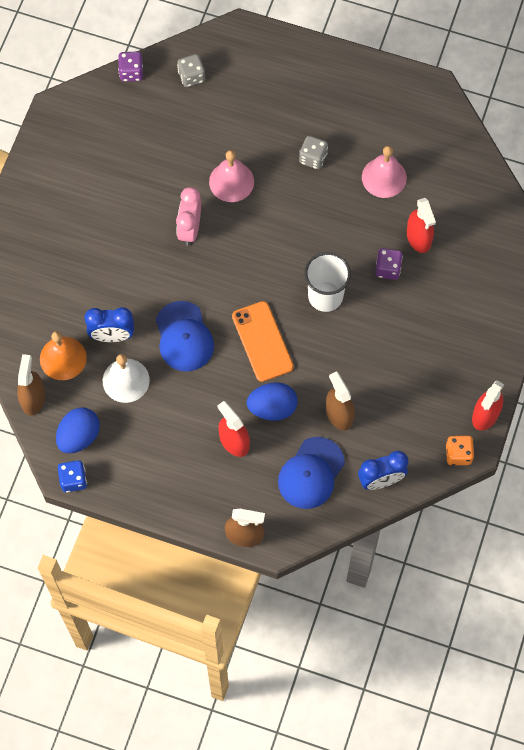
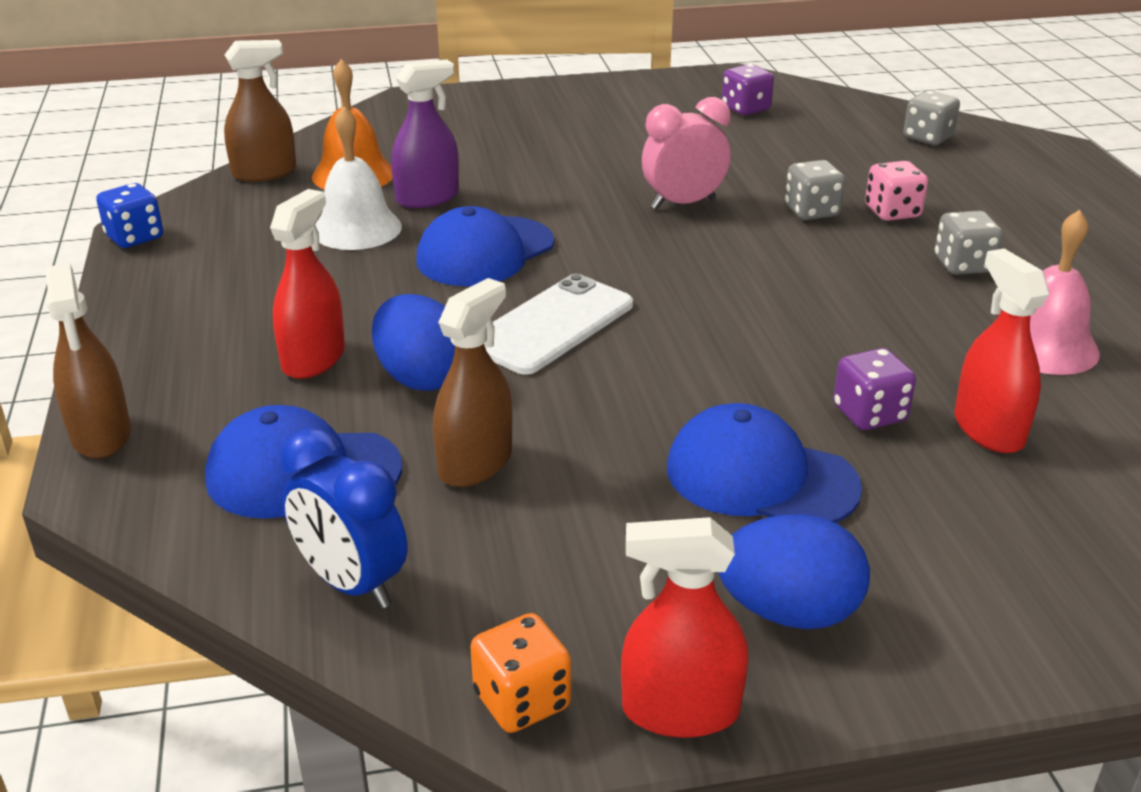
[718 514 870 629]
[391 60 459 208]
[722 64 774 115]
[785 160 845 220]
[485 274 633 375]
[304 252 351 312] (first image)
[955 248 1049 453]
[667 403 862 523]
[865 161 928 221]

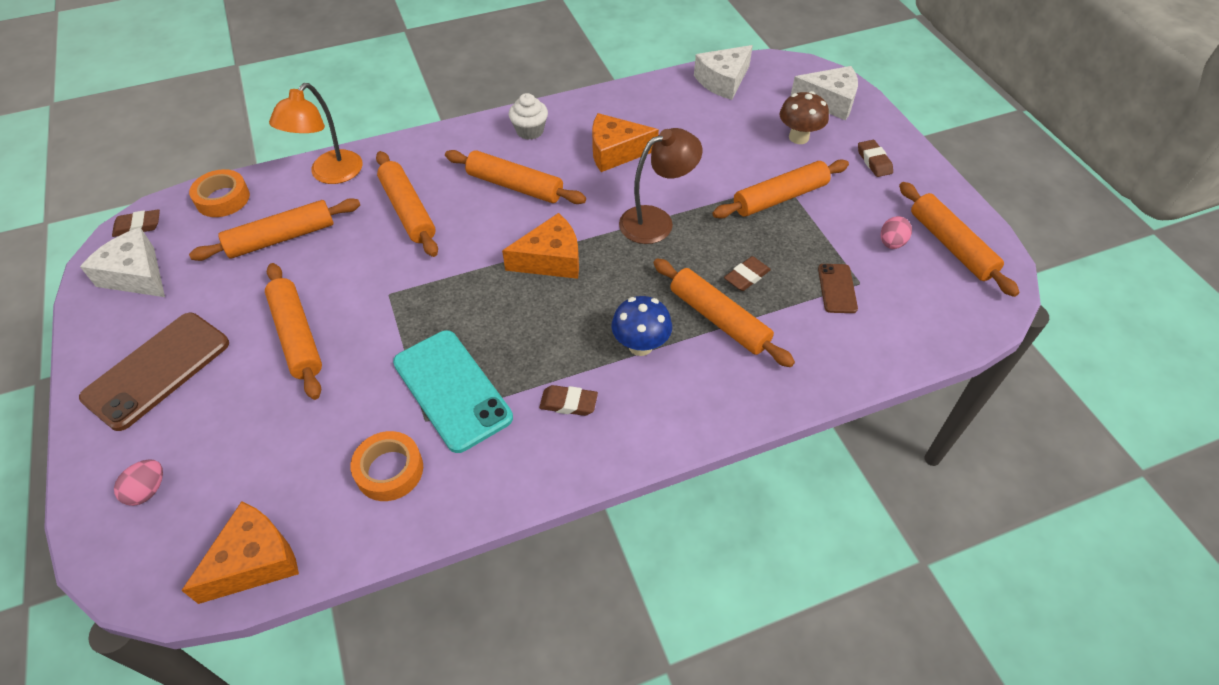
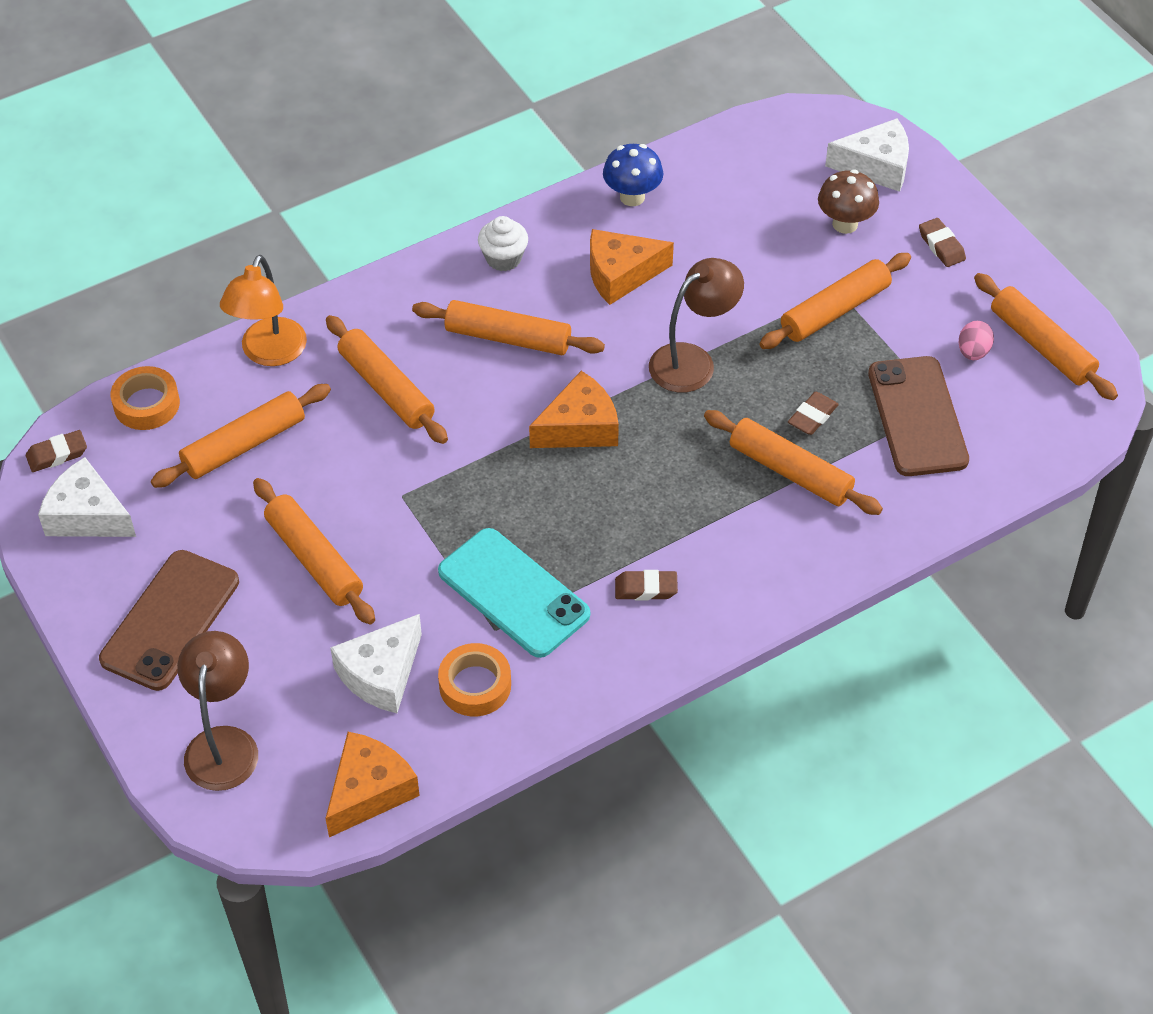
[177 631 258 791]
[603 144 663 206]
[330 614 422 713]
[868 356 969 476]

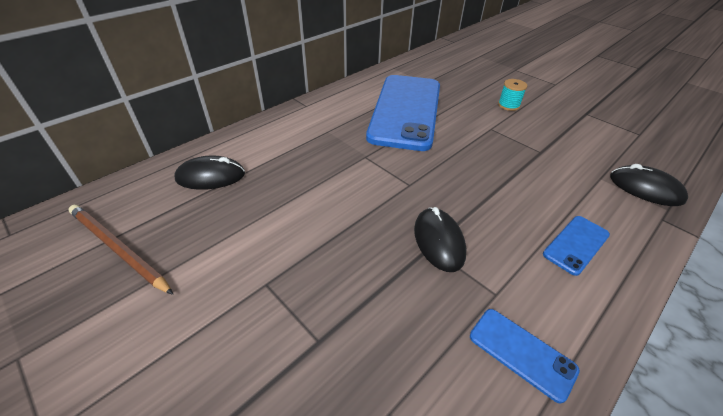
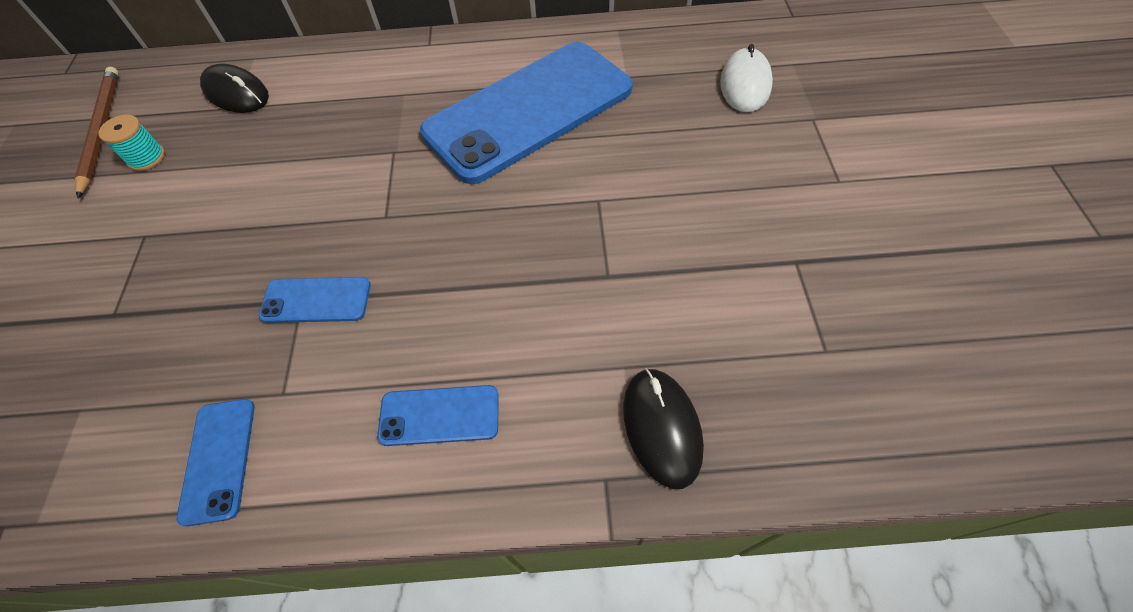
[259 277 371 323]
[98 114 165 171]
[720 44 773 112]

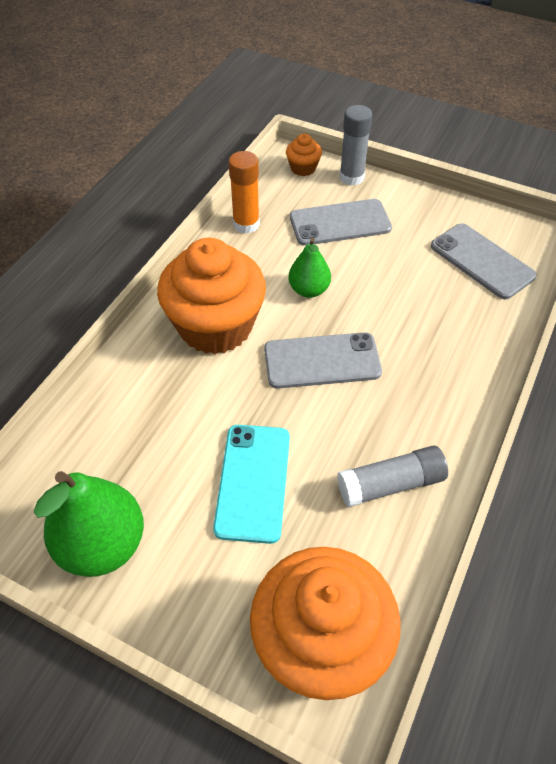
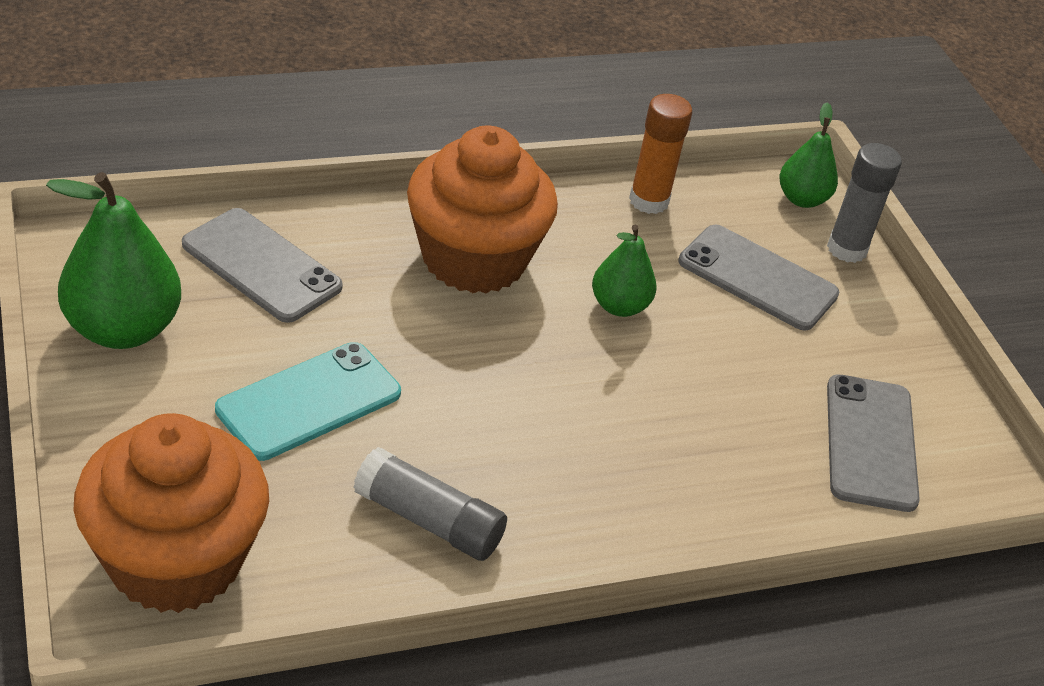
[182 208 343 323]
[780 102 838 208]

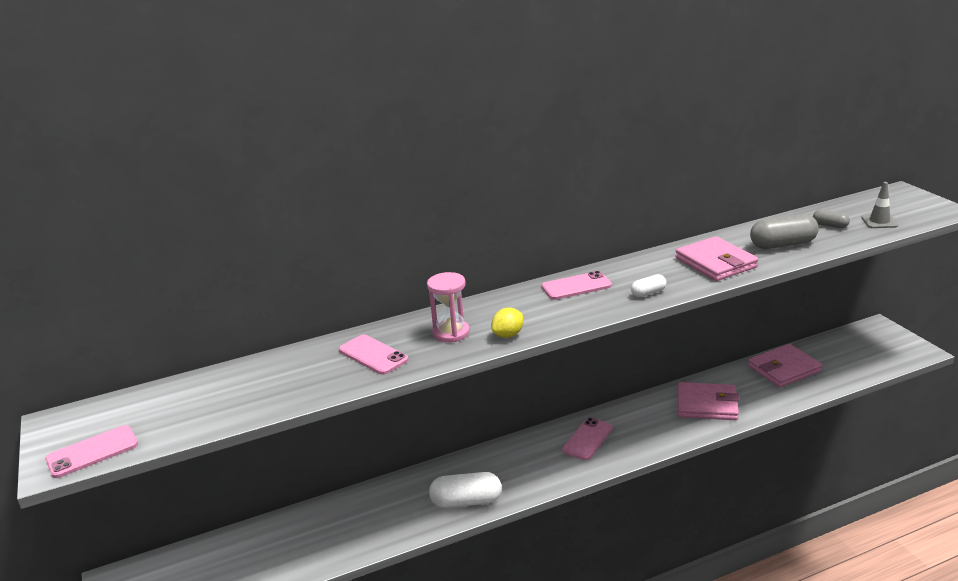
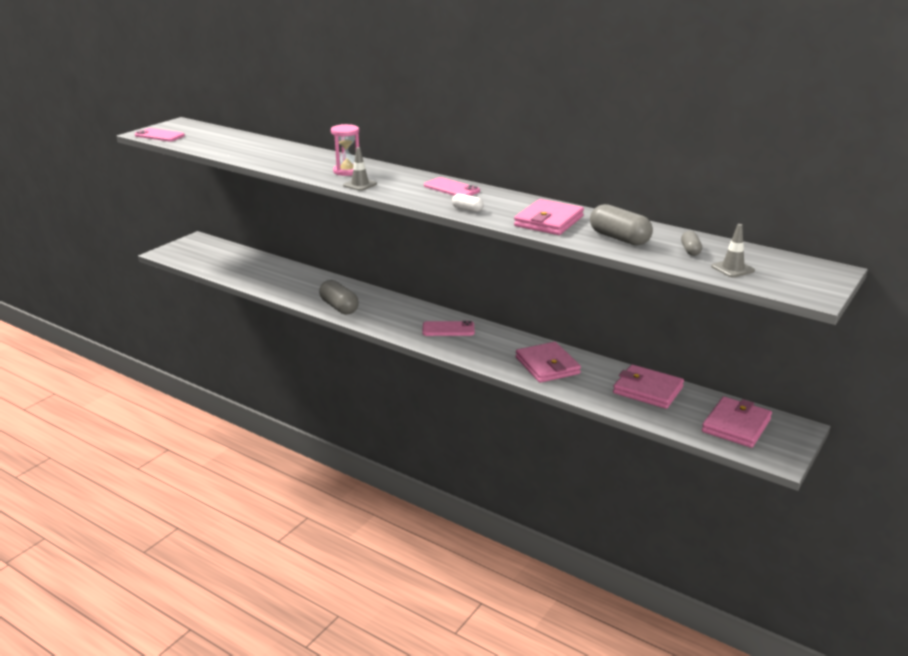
[339 334 409 375] (first image)
[319 280 359 314]
[343 147 377 191]
[702 397 772 448]

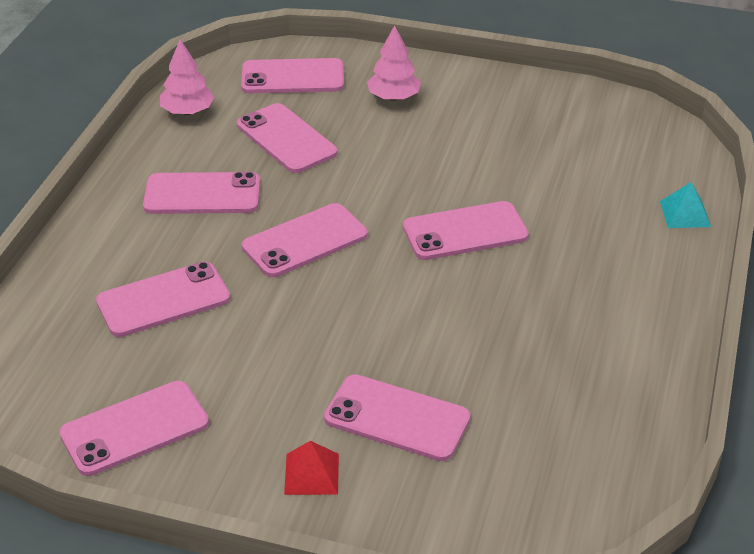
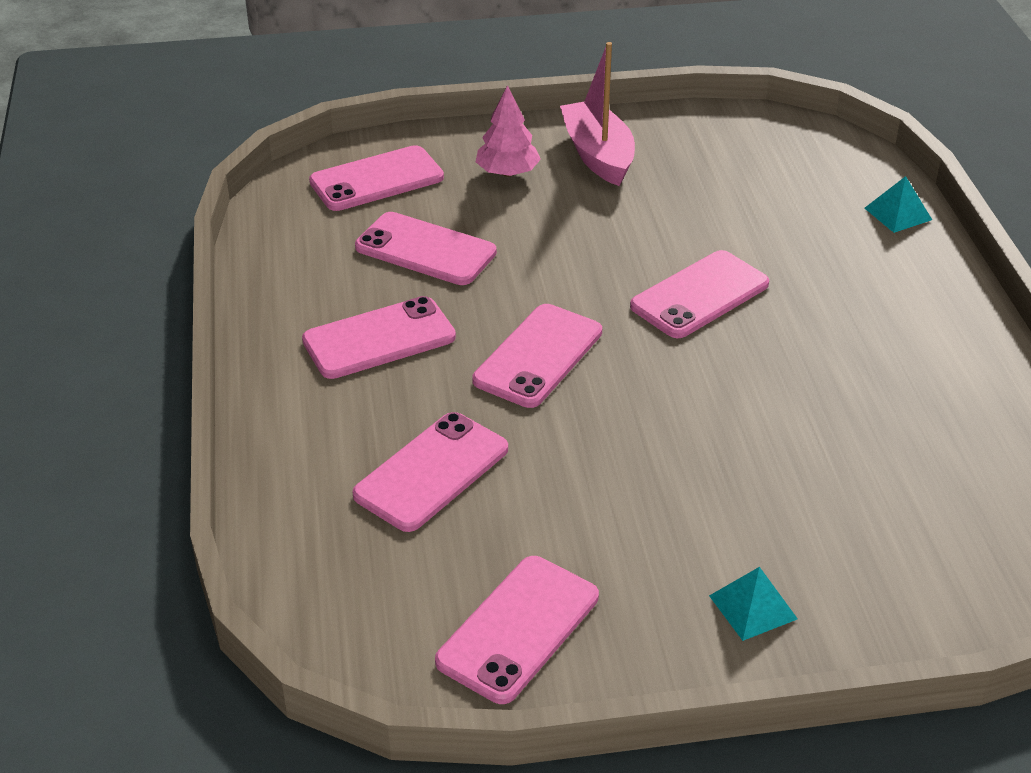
[160 40 215 115] (first image)
[709 567 798 641]
[324 374 471 461] (first image)
[560 42 635 186]

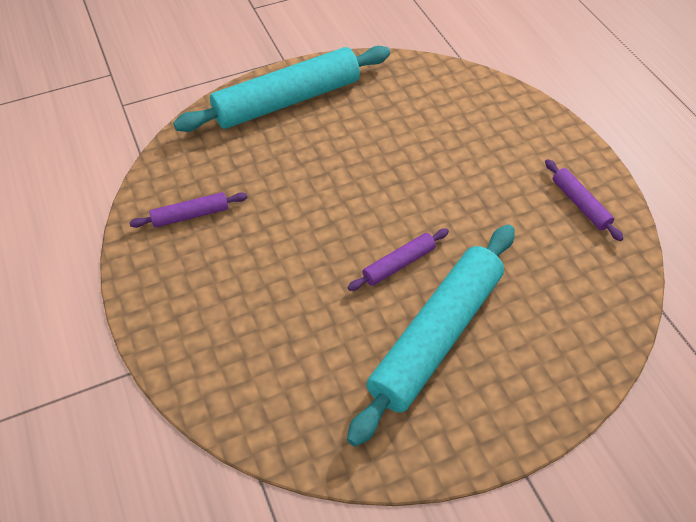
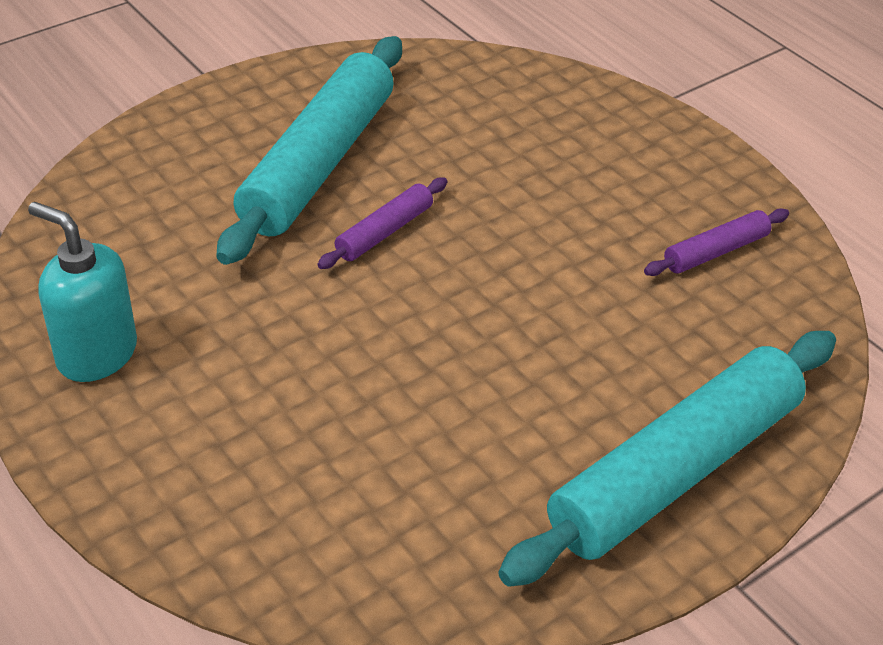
[28 202 137 382]

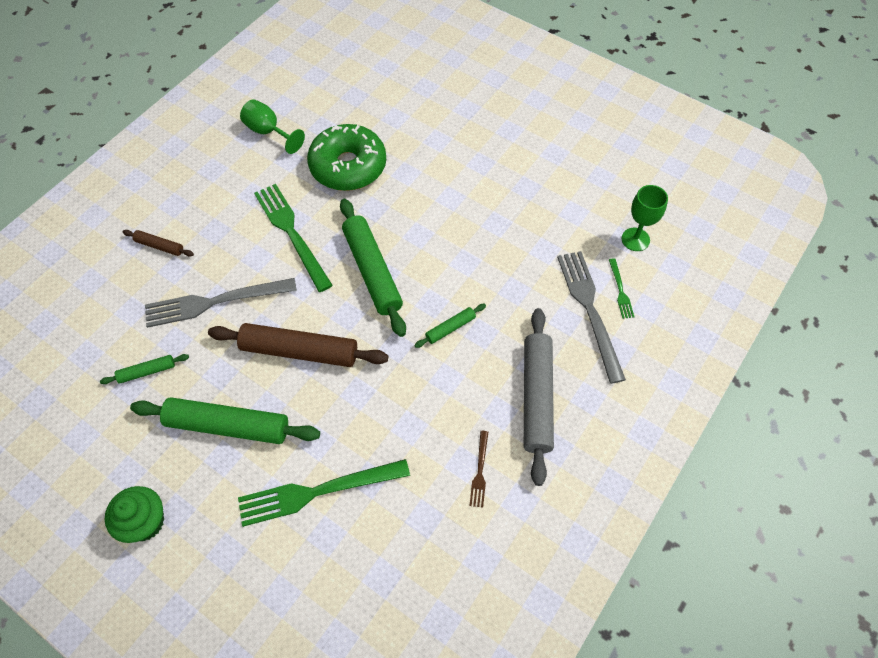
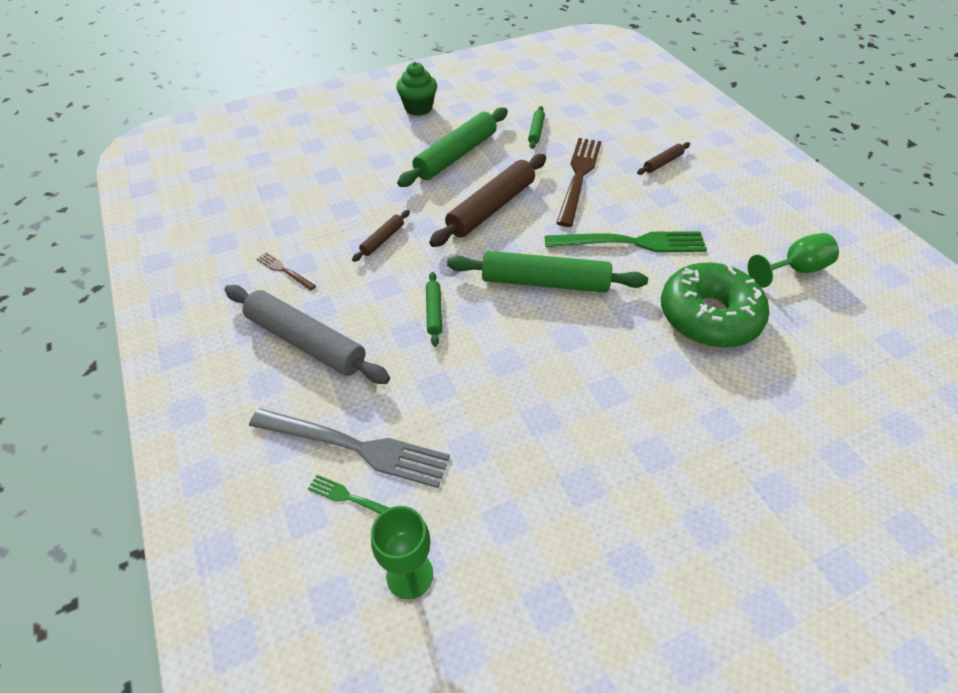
[557 138 602 227]
[238 459 410 527] (first image)
[352 210 410 262]

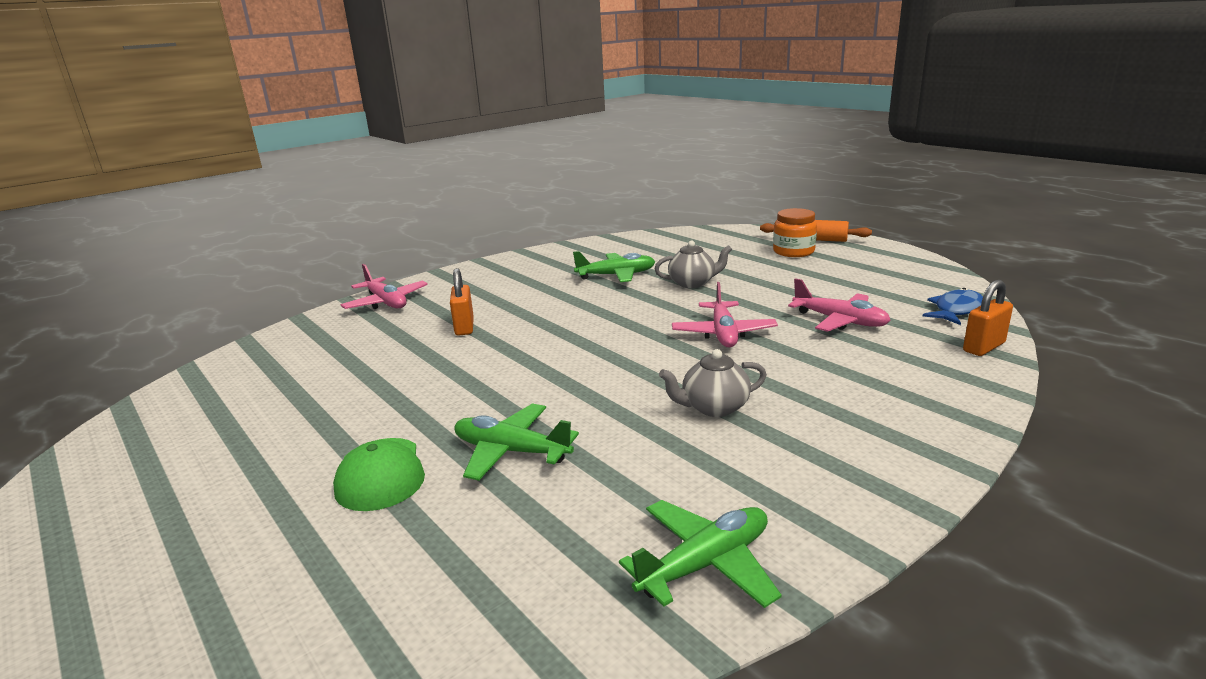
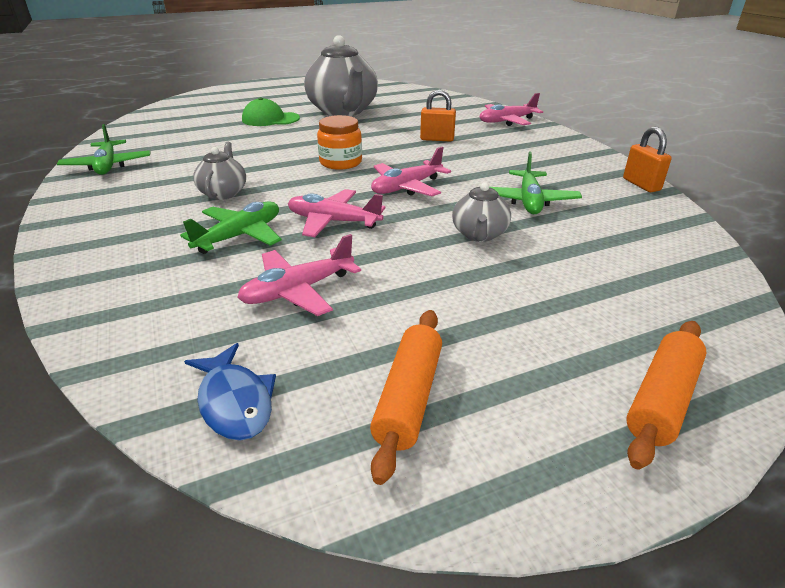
[180 201 281 254]
[317 115 362 170]
[623 127 672 192]
[304 35 378 116]
[370 310 442 485]
[371 147 451 196]

